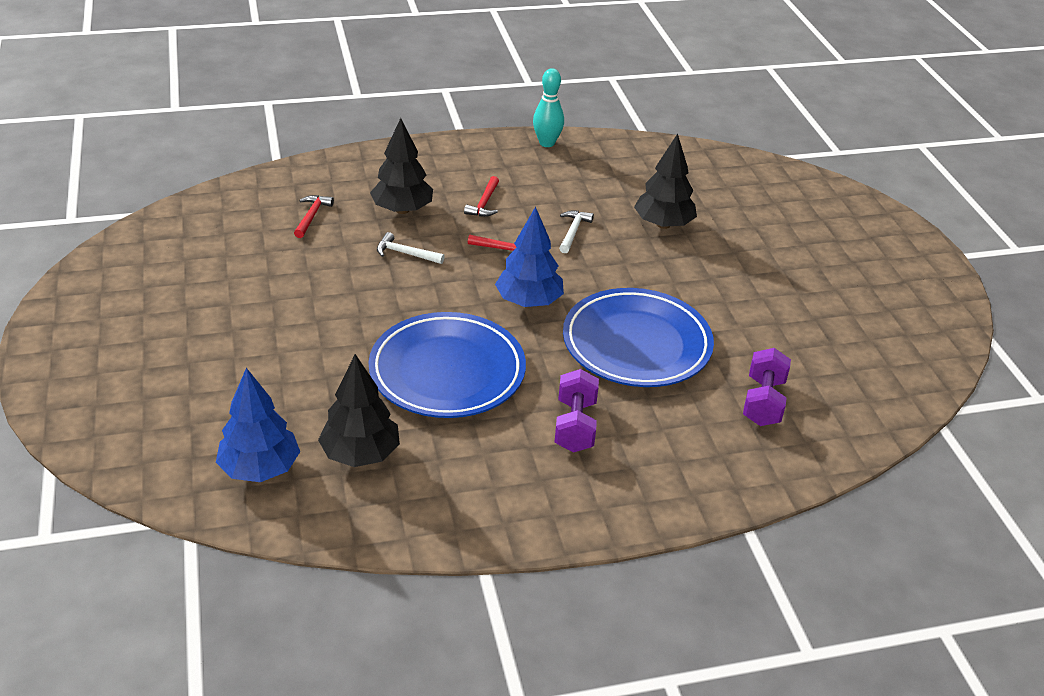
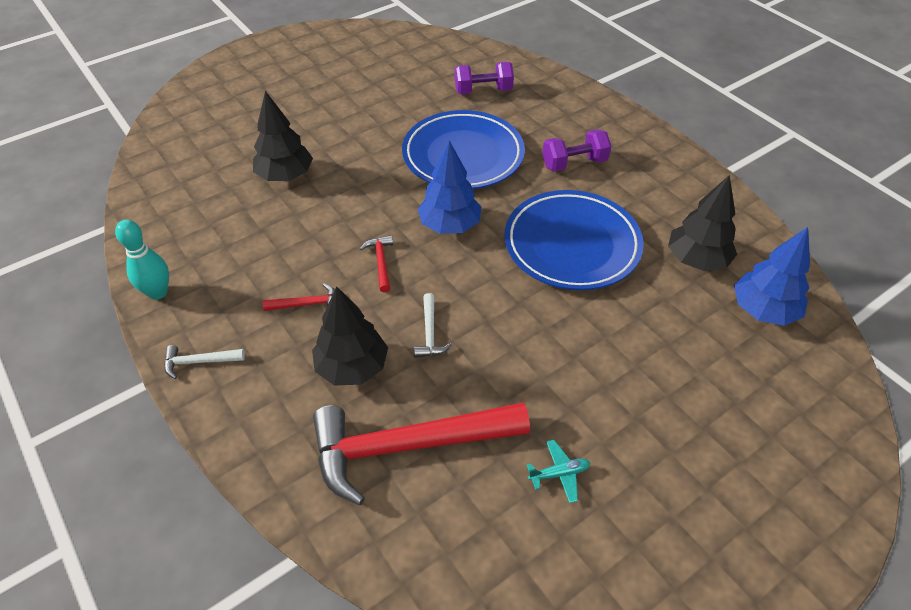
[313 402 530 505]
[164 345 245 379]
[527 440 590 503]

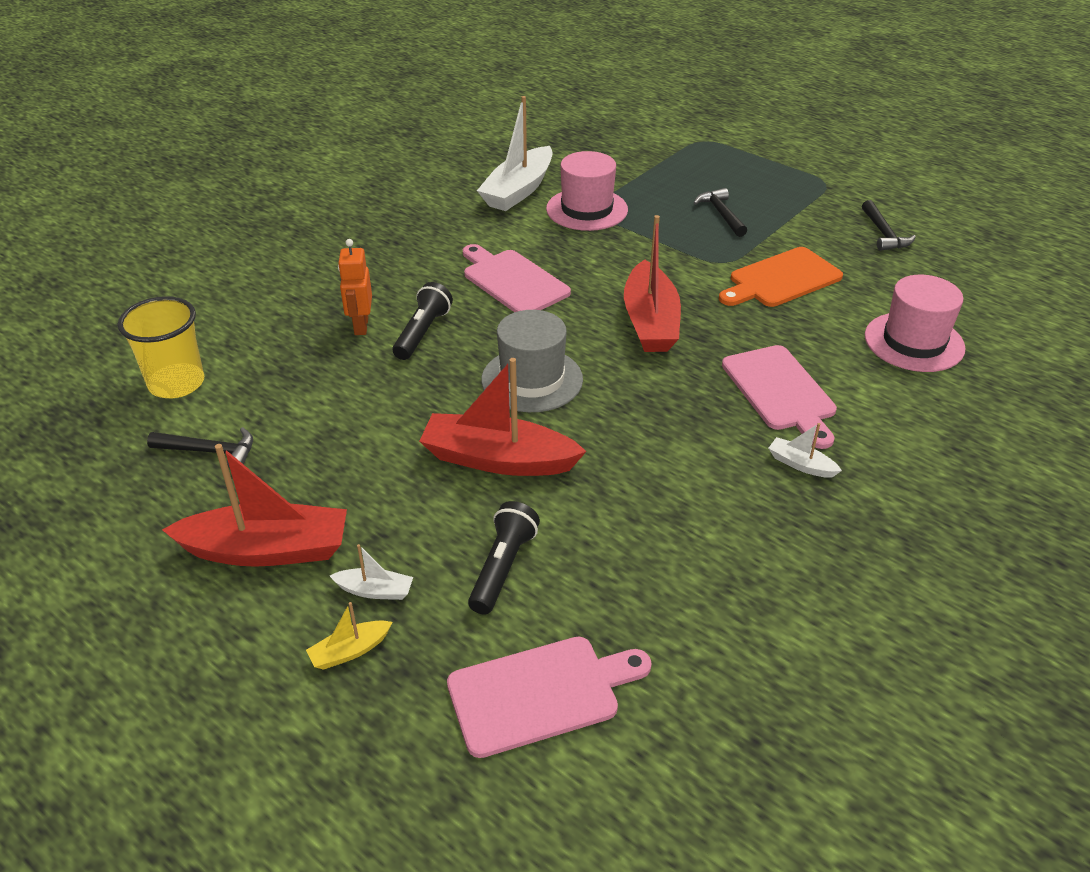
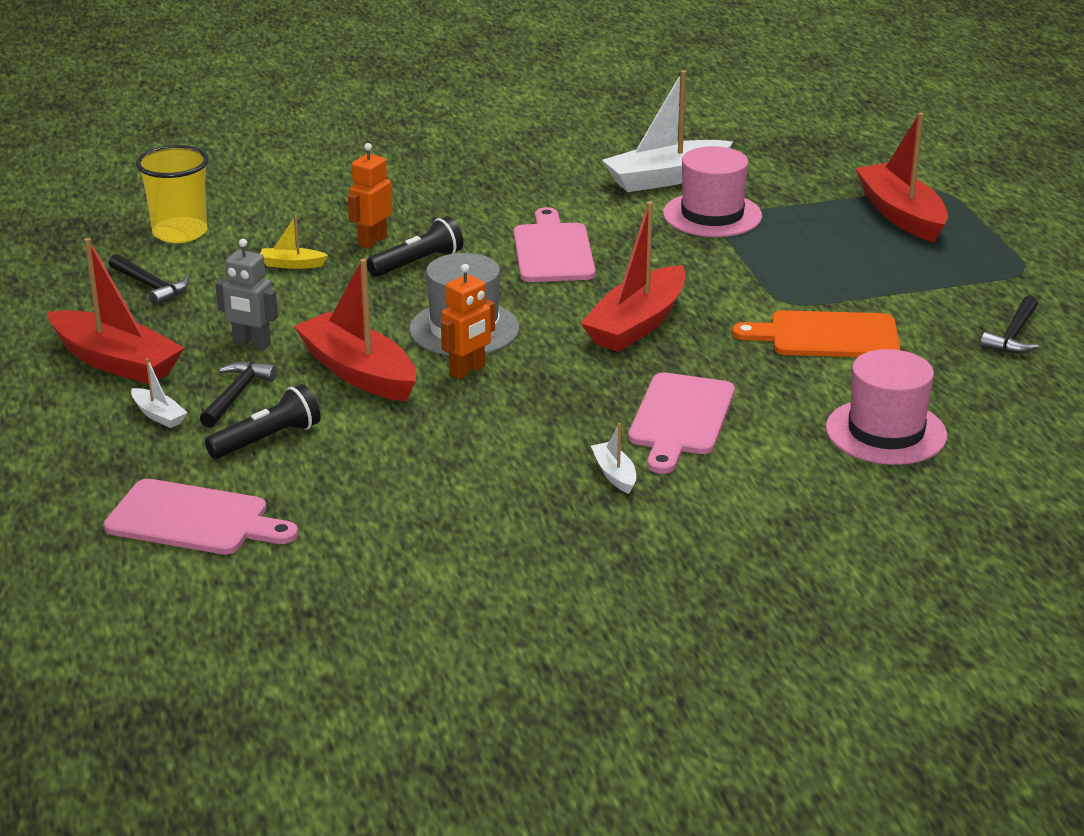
[260 215 328 269]
[200 361 277 428]
[215 239 278 350]
[441 264 495 379]
[855 112 948 243]

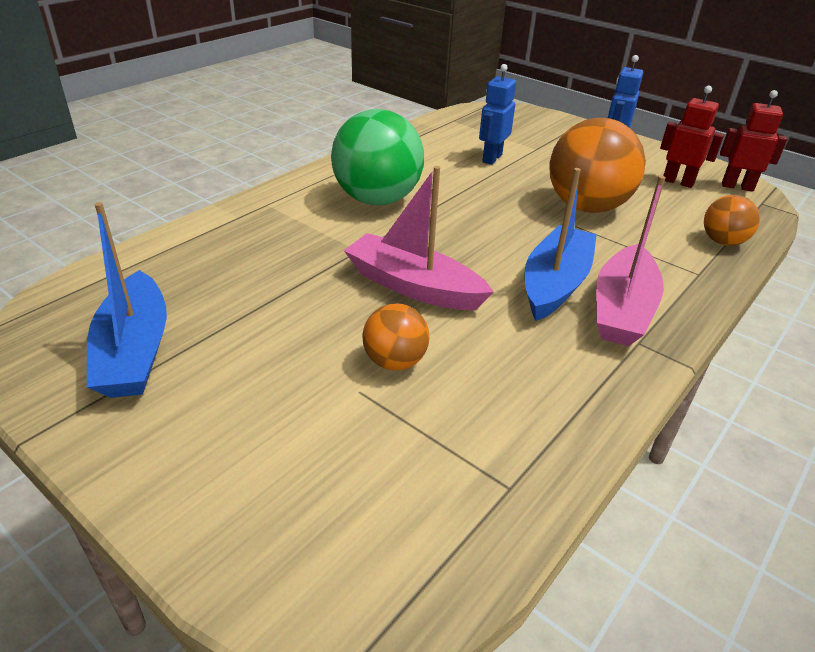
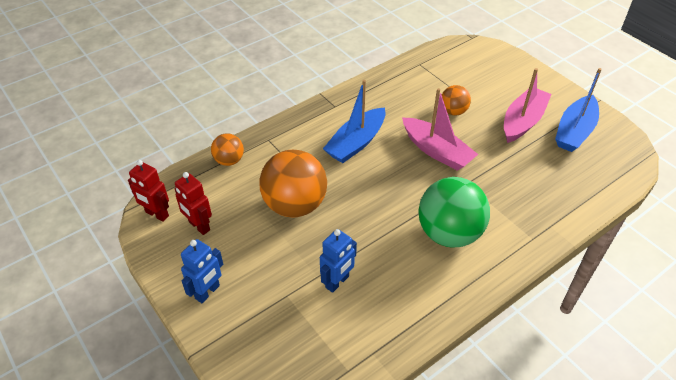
[555 68 602 152]
[504 68 551 143]

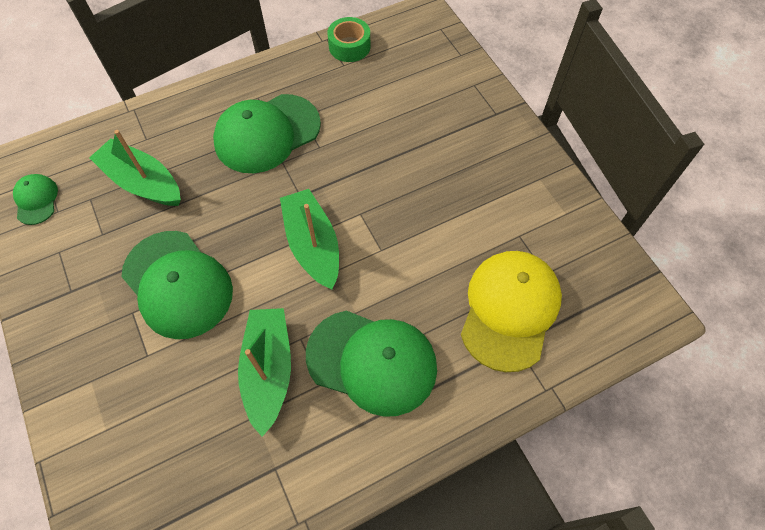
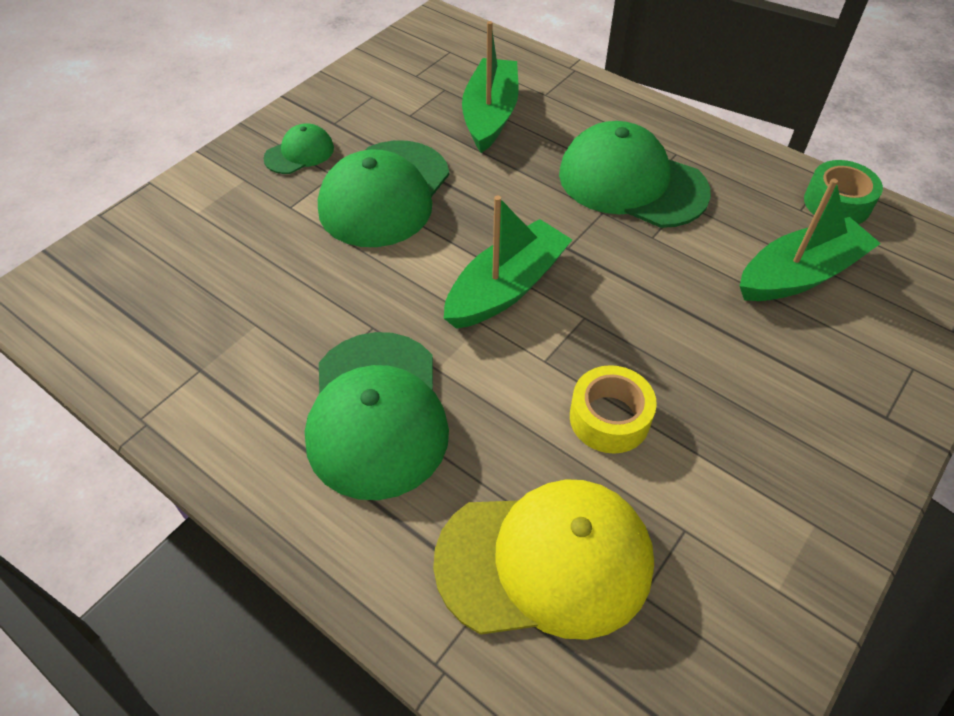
[263 123 334 174]
[740 178 881 301]
[570 365 657 454]

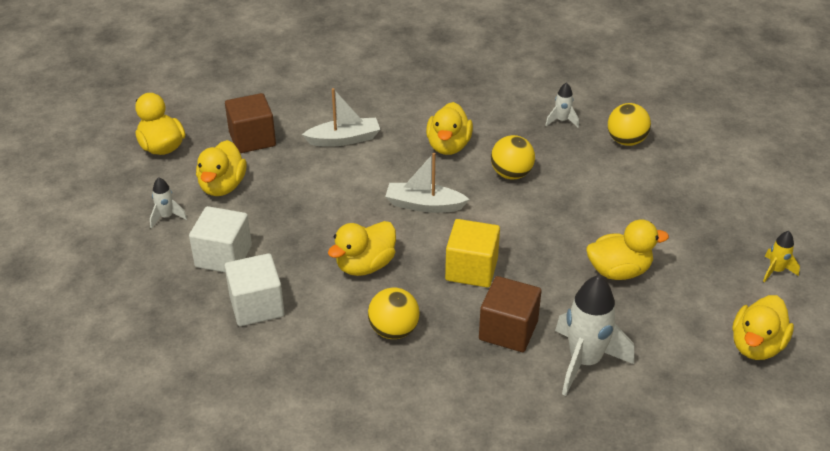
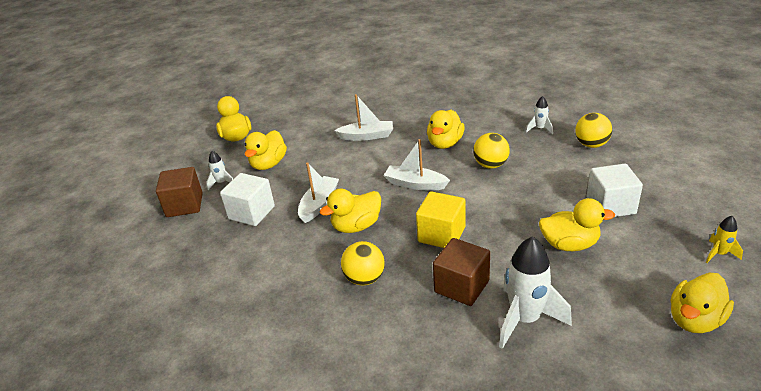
[156 167 203 217]
[587 164 643 217]
[298 163 339 223]

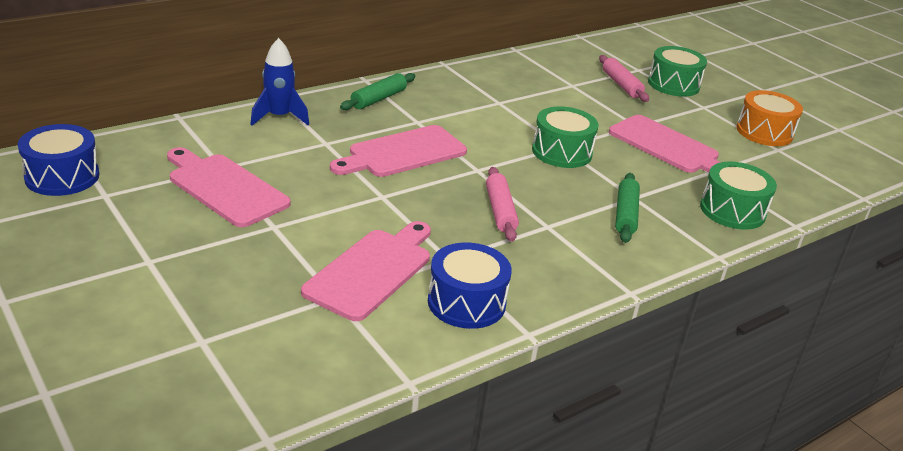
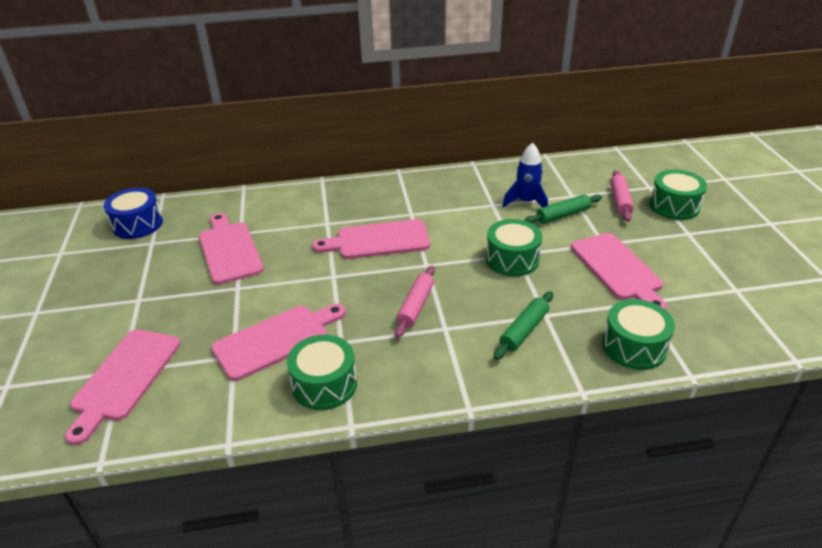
[503 143 548 208]
[524 194 602 224]
[287 335 357 410]
[736 90 803 146] (first image)
[65 329 181 445]

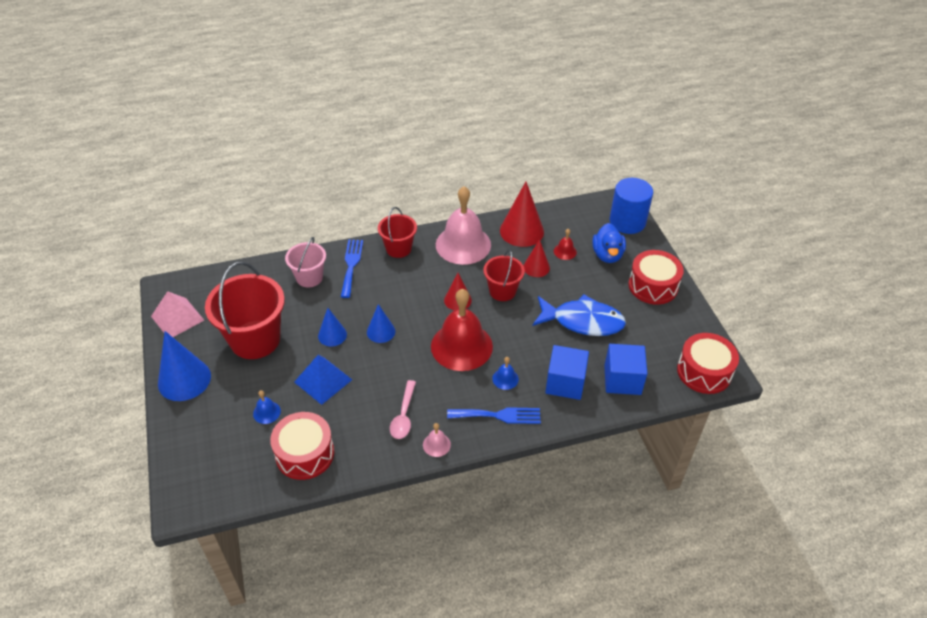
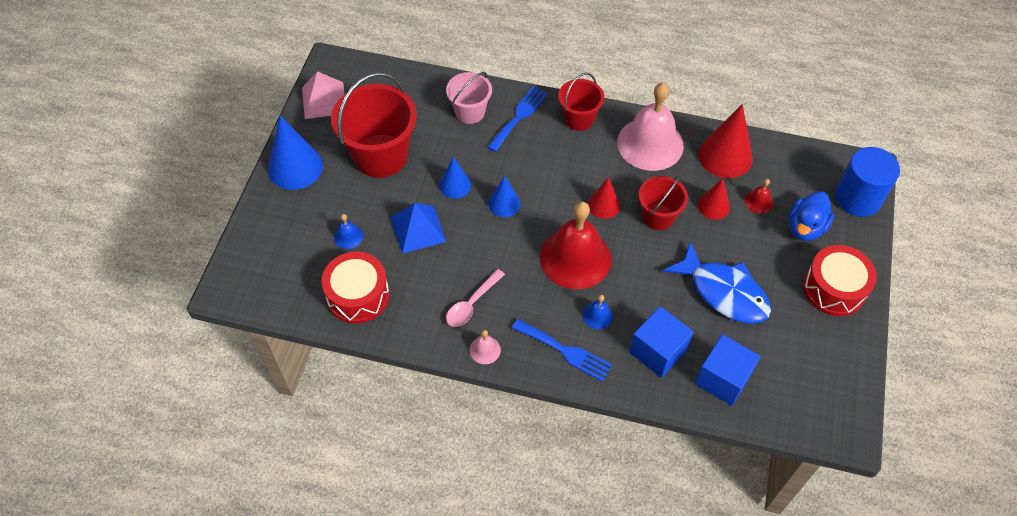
[677 333 739 394] (first image)

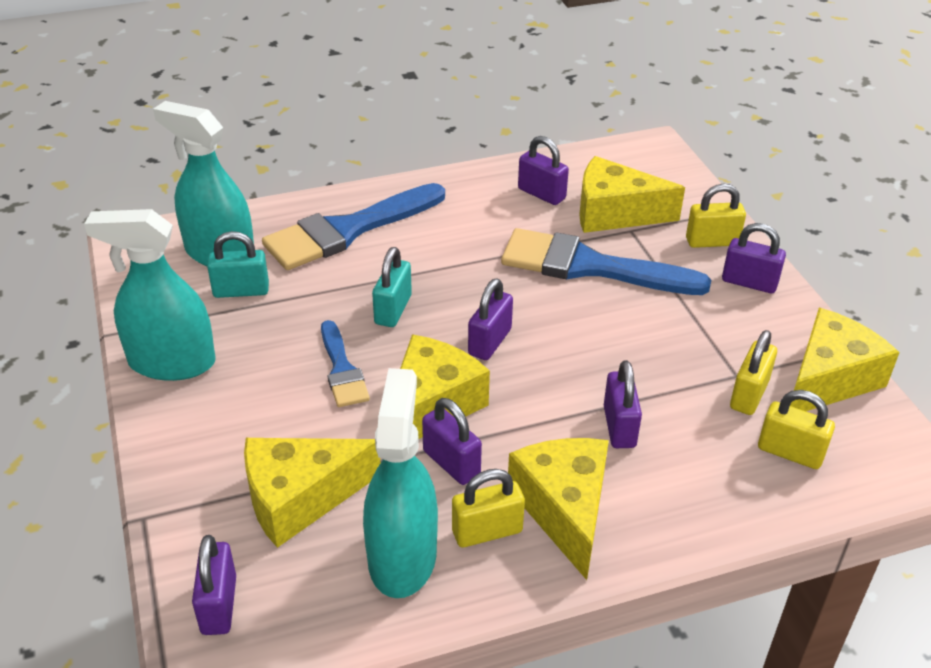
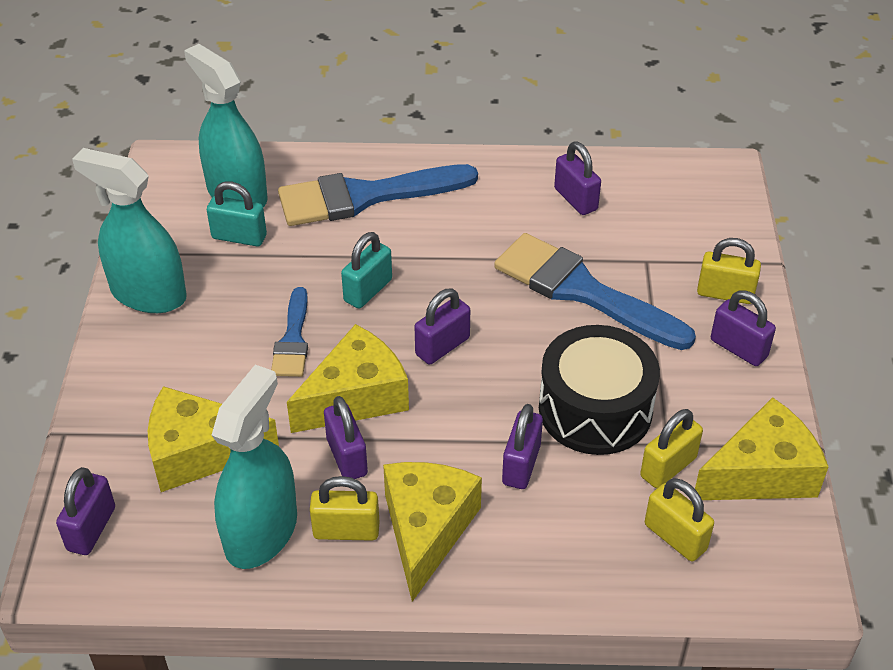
[579 156 685 233] (first image)
[539 325 660 455]

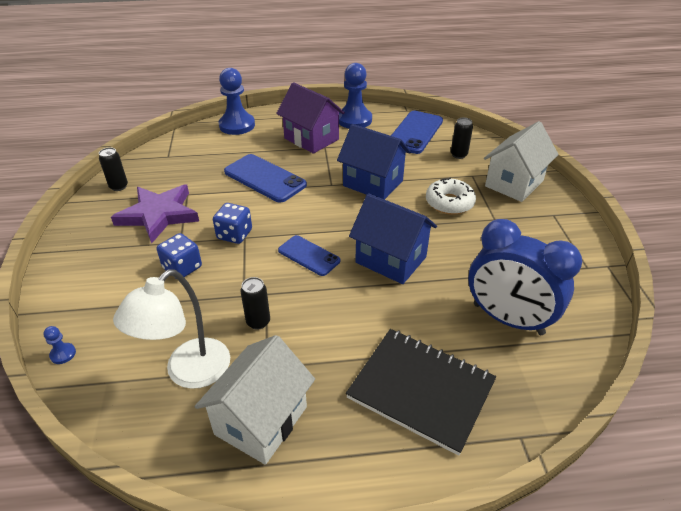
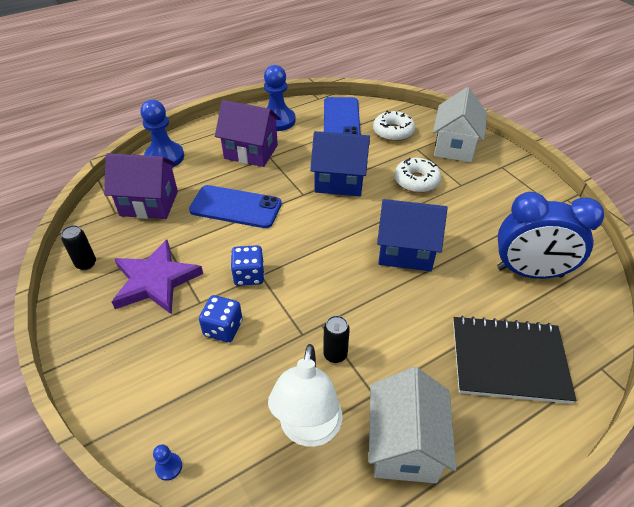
[278 235 340 276] (first image)
[373 111 415 141]
[104 153 178 219]

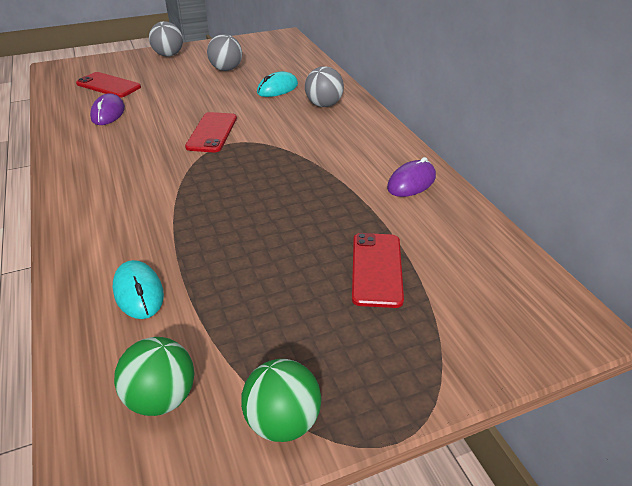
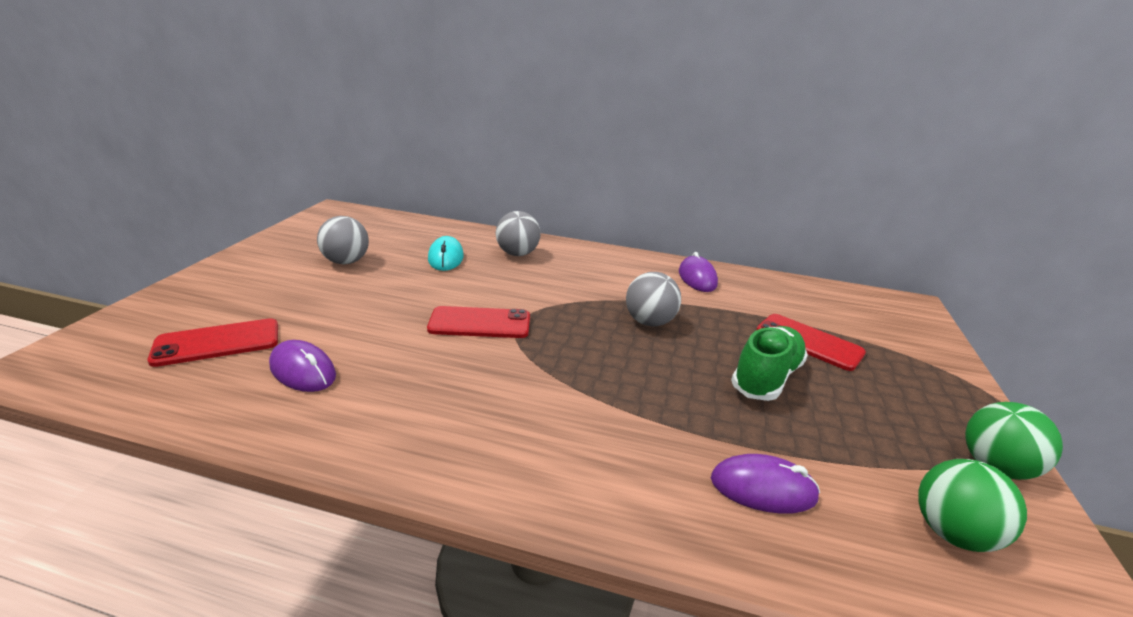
[711 454 820 514]
[626 272 681 326]
[427 306 530 338]
[731 326 808 401]

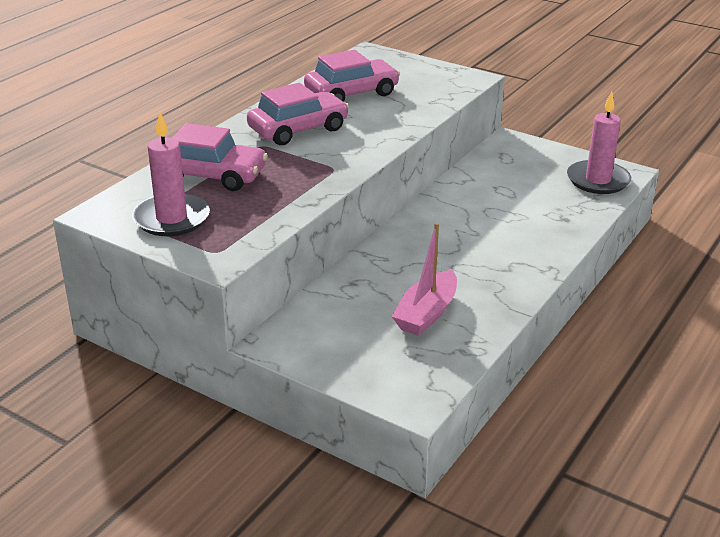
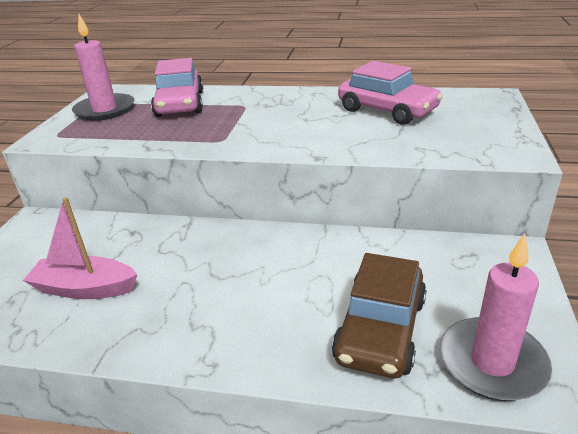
[247 83 349 145] (first image)
[332 253 427 378]

